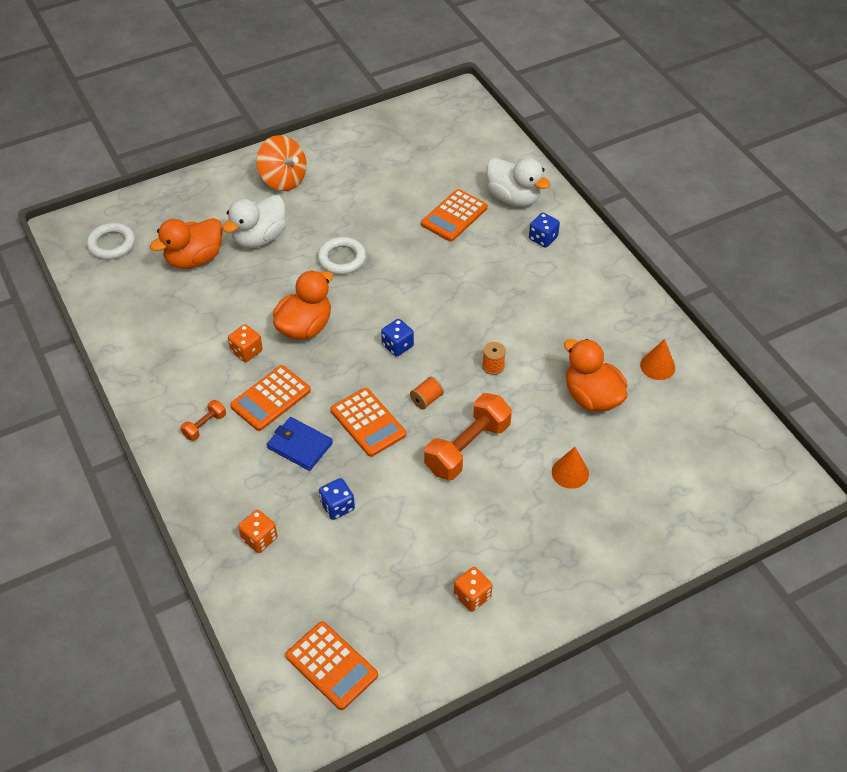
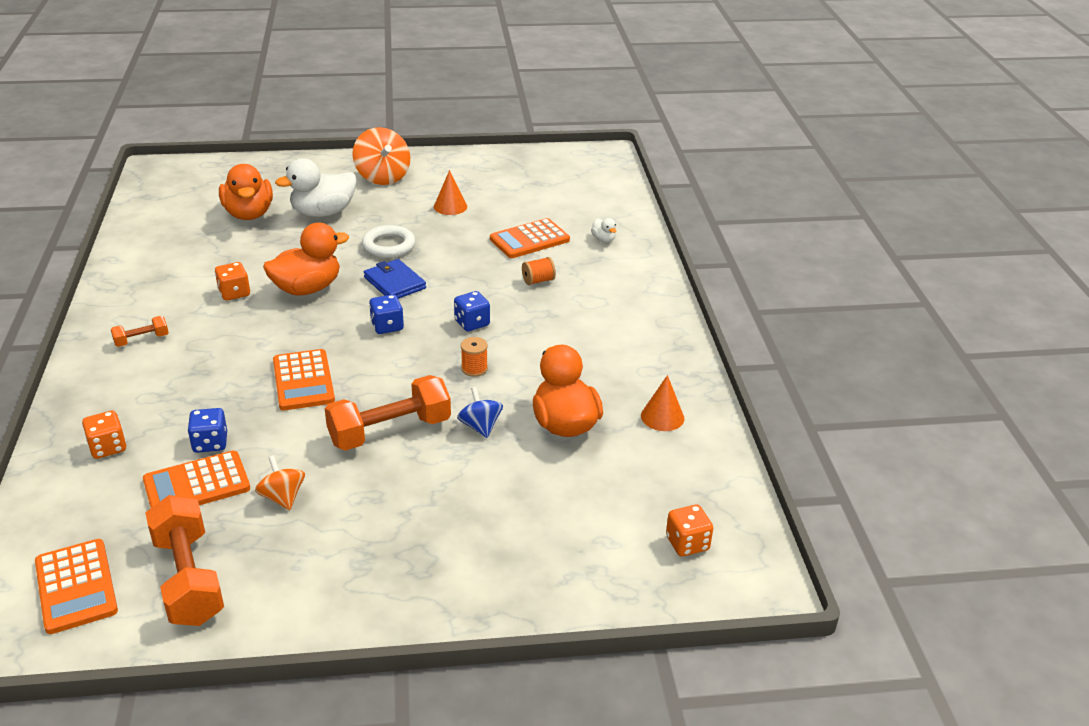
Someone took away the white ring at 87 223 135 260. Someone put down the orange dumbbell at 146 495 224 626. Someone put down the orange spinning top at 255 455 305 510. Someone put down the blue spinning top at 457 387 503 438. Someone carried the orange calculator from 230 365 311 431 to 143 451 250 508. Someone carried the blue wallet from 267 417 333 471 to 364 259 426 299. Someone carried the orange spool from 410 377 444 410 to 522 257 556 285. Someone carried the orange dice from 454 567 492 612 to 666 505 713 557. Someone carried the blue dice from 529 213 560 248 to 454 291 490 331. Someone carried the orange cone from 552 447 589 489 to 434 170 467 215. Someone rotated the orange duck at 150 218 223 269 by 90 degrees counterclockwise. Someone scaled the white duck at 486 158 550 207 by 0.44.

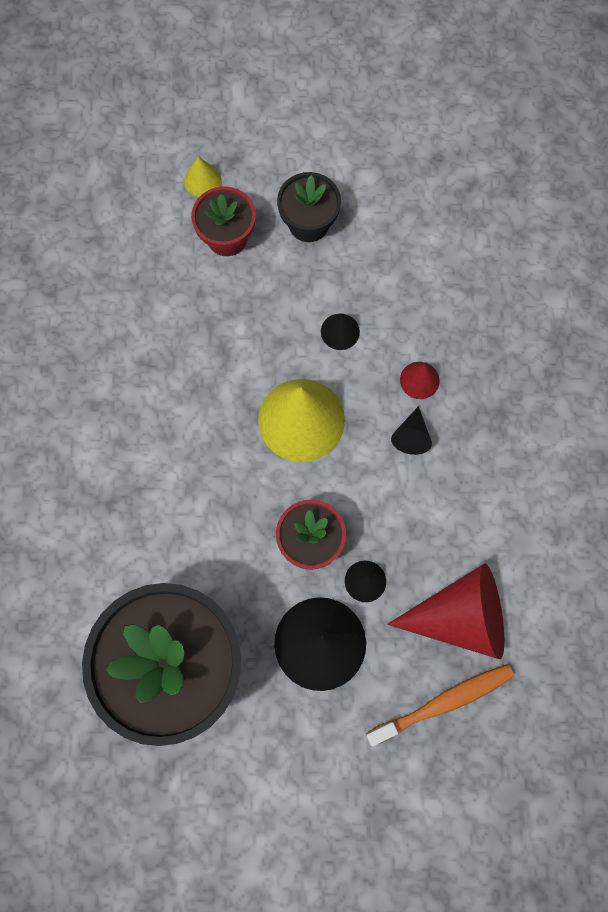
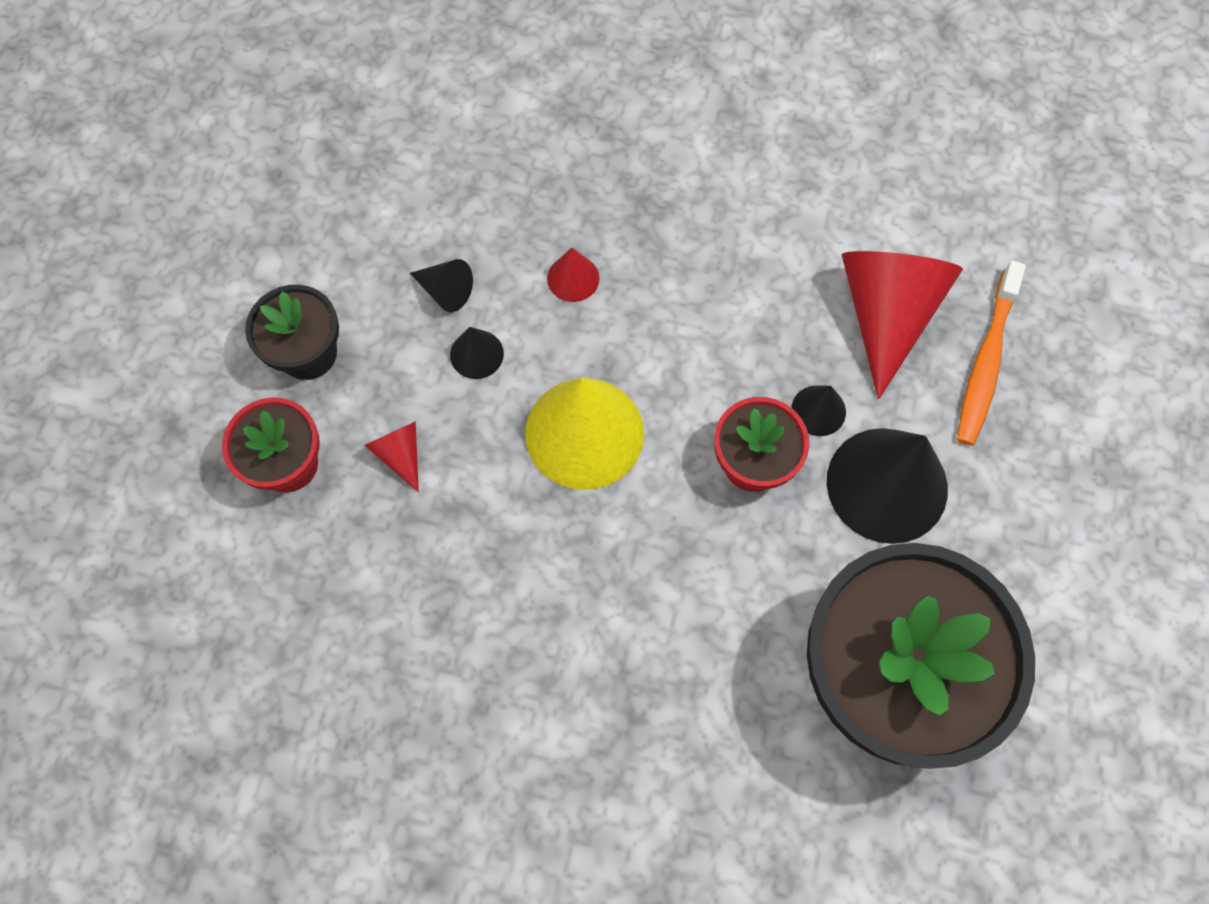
Someone took away the yellow cone at 184 157 222 197. Someone put down the red cone at 364 421 419 492. Someone carried the black cone from 391 406 432 455 to 410 259 473 312. Someone rotated the orange toothbrush at 366 664 514 746 by 150 degrees counterclockwise.

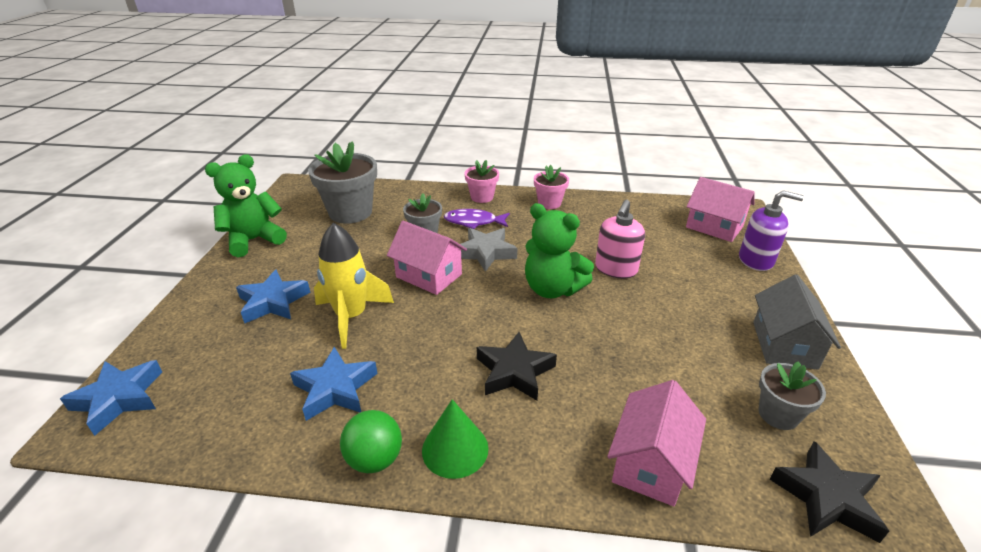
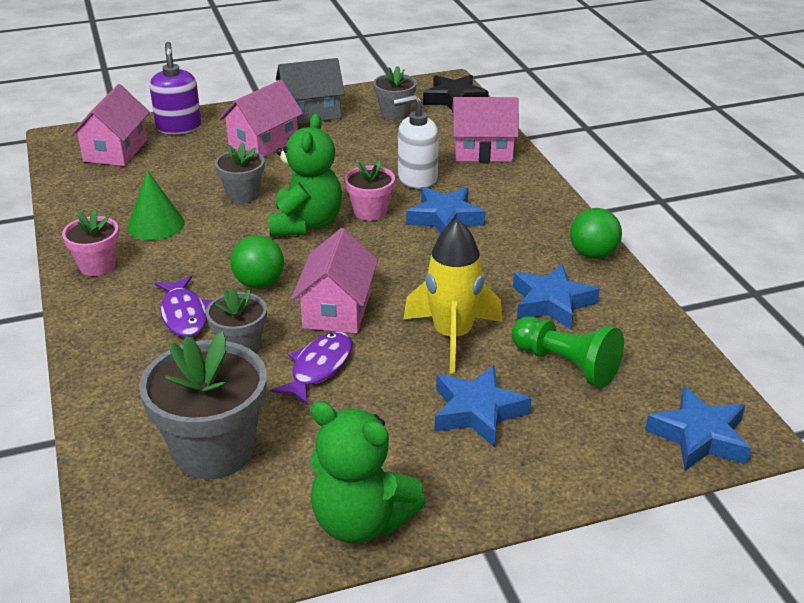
Someone put down the pink house at 219 80 303 157. Someone put down the purple fish at 270 332 352 405. Someone put down the white soap dispenser at 393 95 439 189. Someone put down the green pawn at 512 316 624 388. Someone carried the green cone from 422 399 489 479 to 128 170 185 240. Someone carried the pink flower pot from 464 160 499 203 to 344 160 395 221. Someone swapped the grey star at 460 228 517 272 for the green ball at 230 235 284 289. Someone swapped the pink soap dispenser at 595 200 645 279 for the grey flower pot at 215 142 265 203. Someone repainted the black star at 477 332 557 401, which became the blue star at 406 187 485 234.

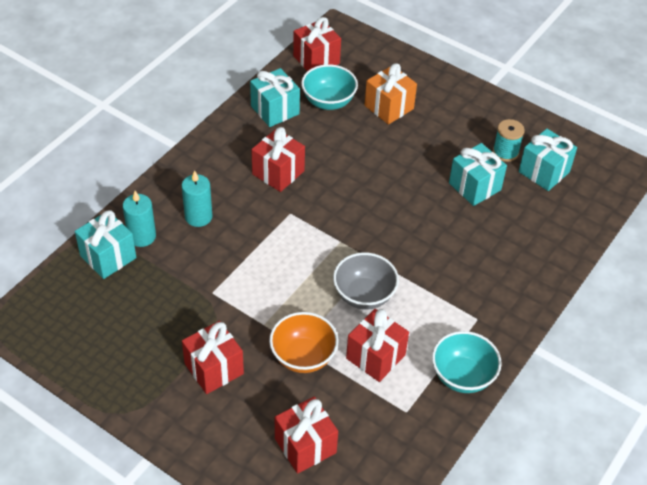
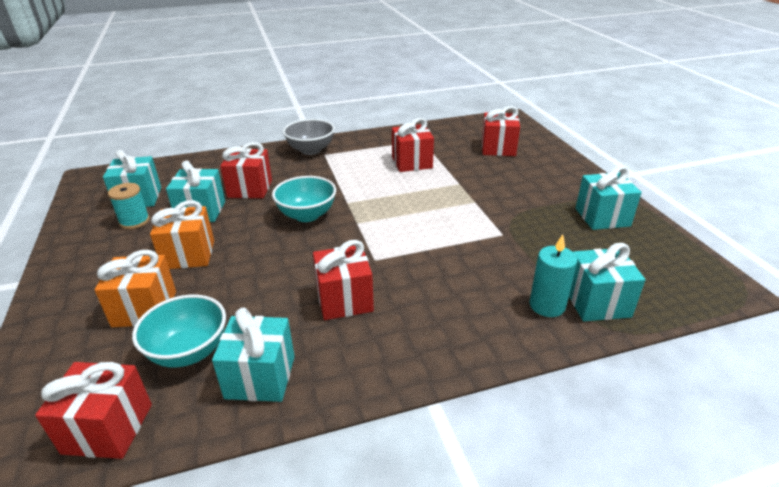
Someone took away the turquoise candle at 182 170 212 227. Someone took away the orange bowl at 269 312 338 373. Someone put down the orange gift at 150 200 214 269. Someone put down the turquoise gift at 576 166 642 230. Someone carried the red gift from 182 321 244 394 to 220 142 272 198. Someone carried the grey bowl from 333 252 399 310 to 283 119 335 155. Someone carried the turquoise bowl from 432 331 502 393 to 272 176 336 222.

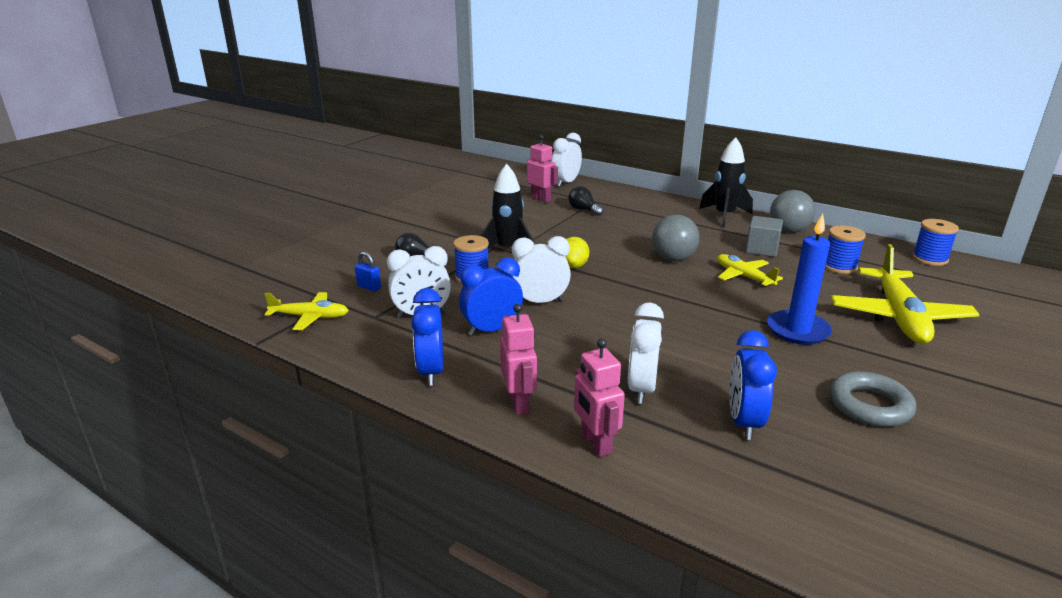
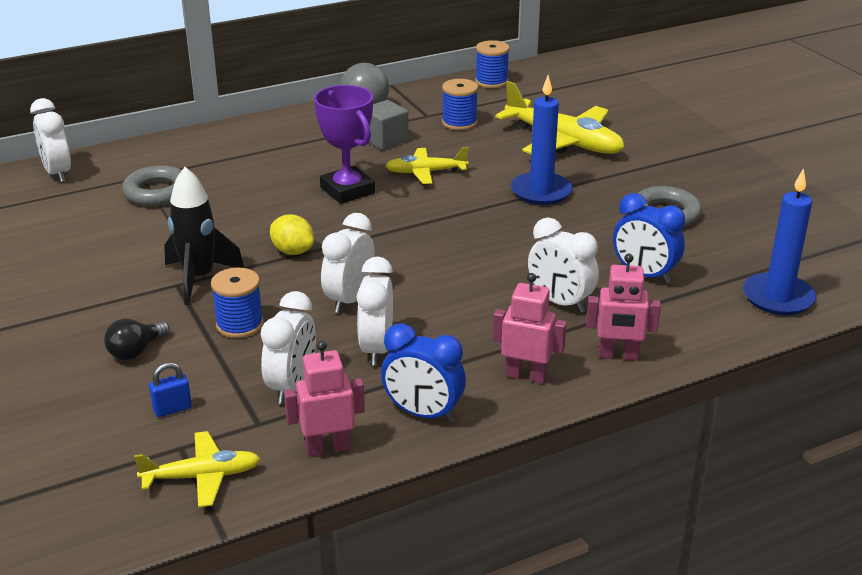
Someone took away the black rocket at 699 137 753 228. Someone put down the blue candle at 743 168 817 315. Someone carried the pink robot from 527 135 558 203 to 284 341 365 457. Someone swapped the black light bulb at 568 186 603 216 for the grey ring at 122 165 182 206. Someone swapped the grey ball at 652 215 700 261 for the purple trophy at 314 85 375 204. Someone repainted the blue clock at 459 257 523 336, which became the white clock at 357 256 393 365. Someone rotated the yellow plane at 264 292 349 330 by 45 degrees clockwise.

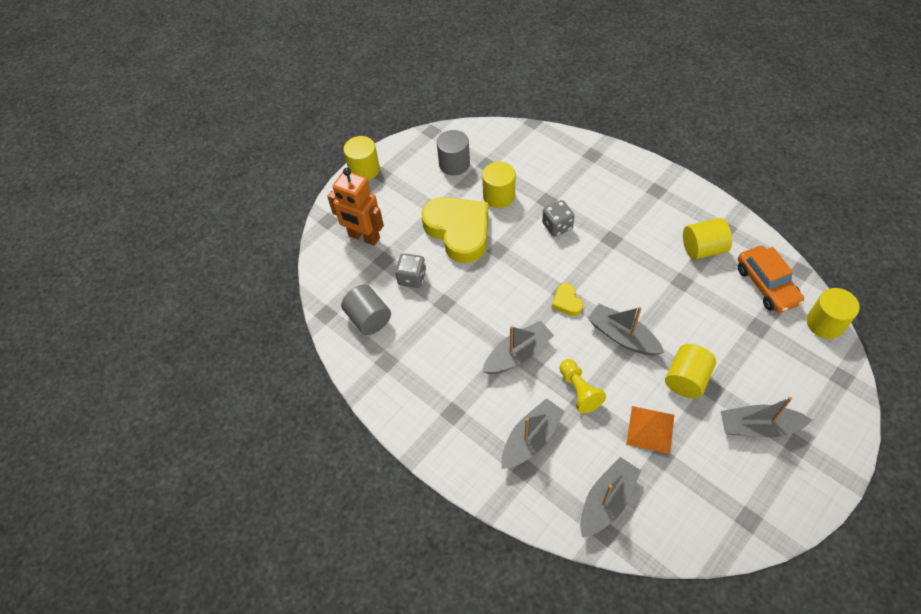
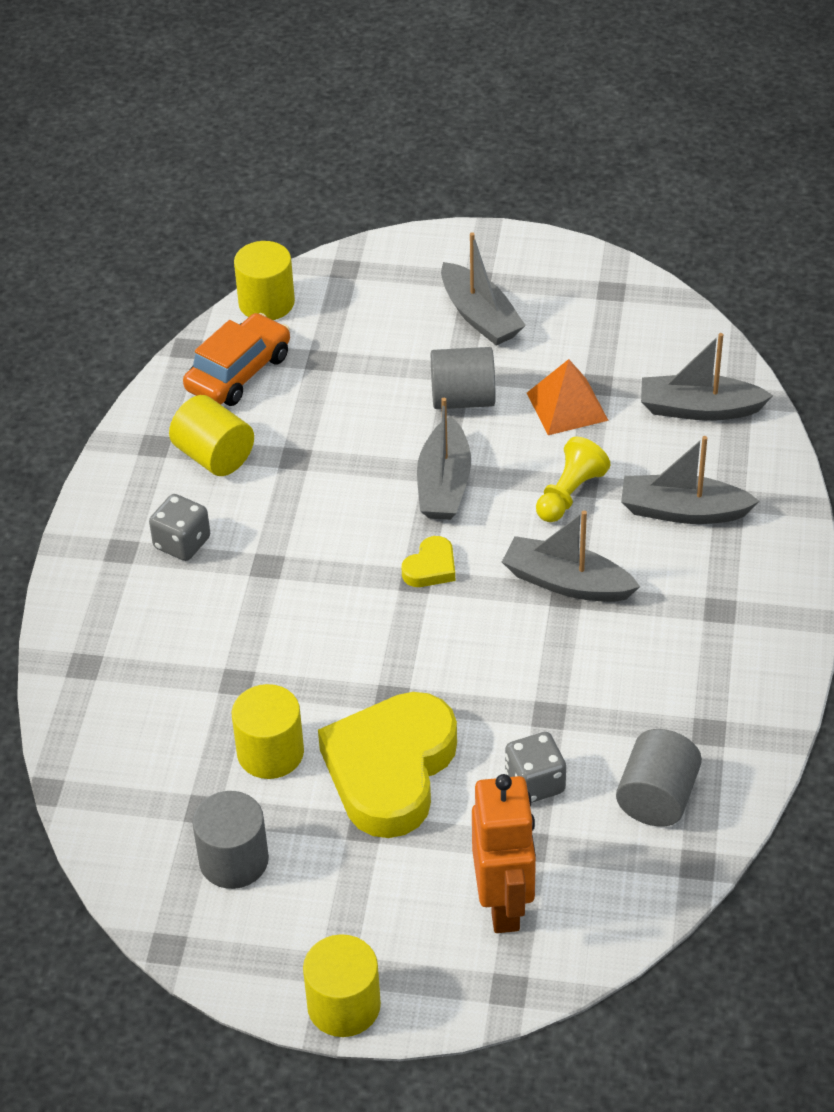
Someone carried the grey dice from 542 200 574 237 to 149 494 210 561. Someone repainted the yellow cylinder at 665 344 716 398, which became the grey cylinder at 431 347 495 409.

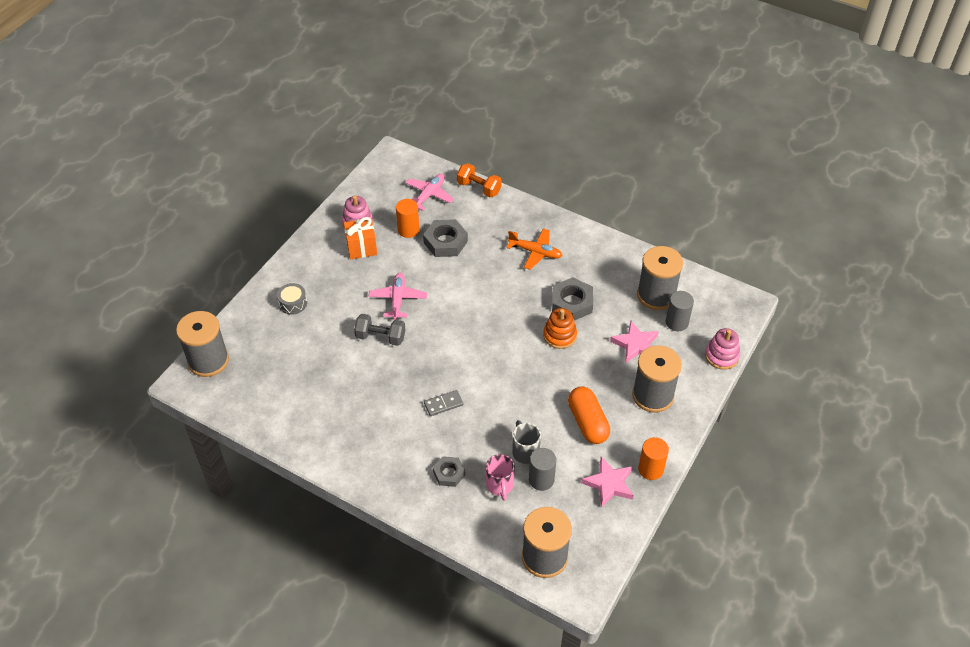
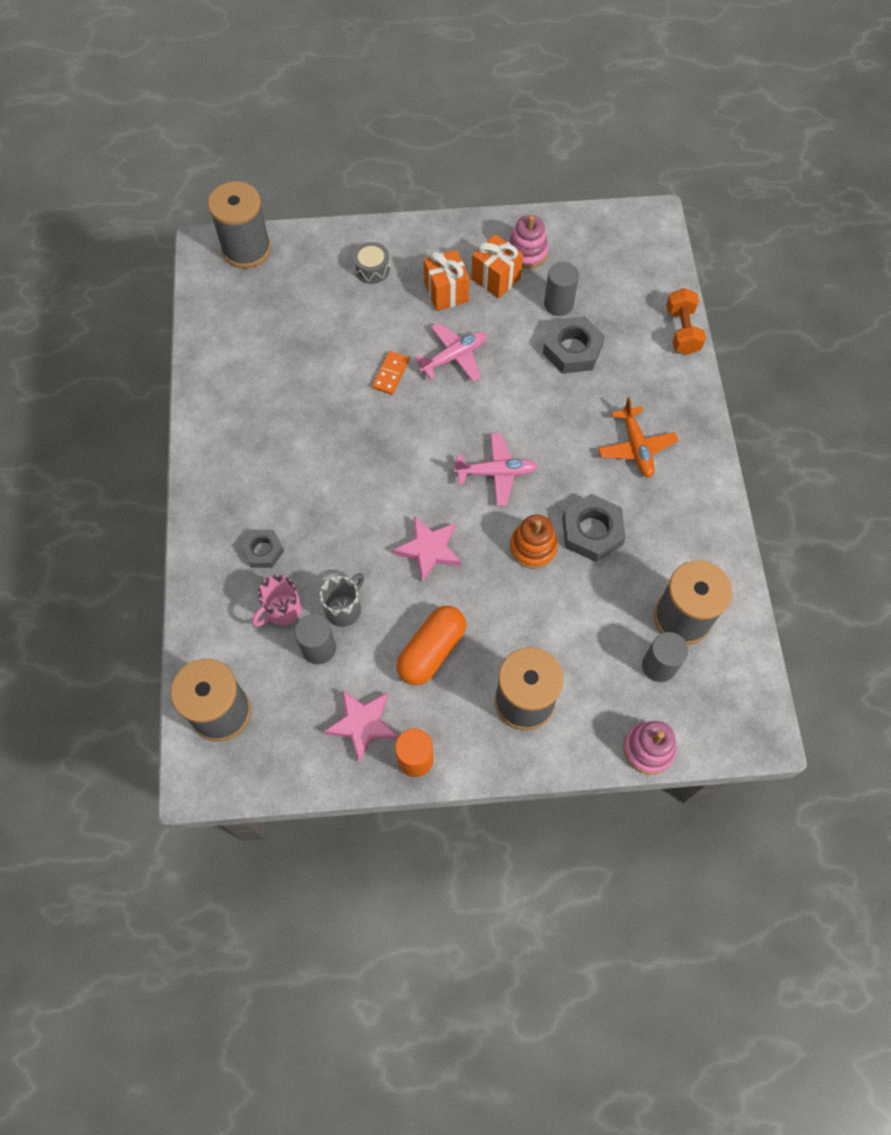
Someone took away the grey domino at 424 390 464 416. Someone put down the orange gift at 424 250 470 311. Someone carried the pink plane from 405 174 454 211 to 454 433 538 506. Someone carried the pink star from 610 321 659 363 to 393 516 461 582. Someone swapped the grey dumbbell at 354 314 405 346 for the orange domino at 372 351 409 395. Someone repainted the orange cylinder at 396 199 419 238, which became the grey cylinder at 544 262 579 316.

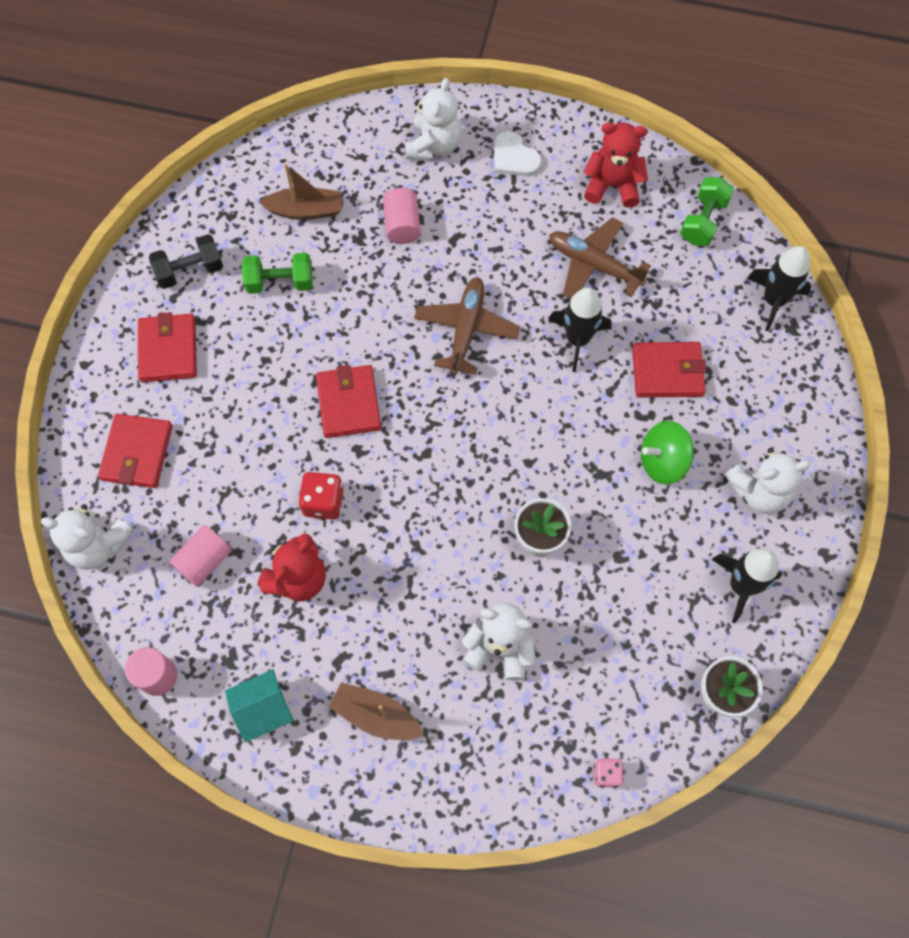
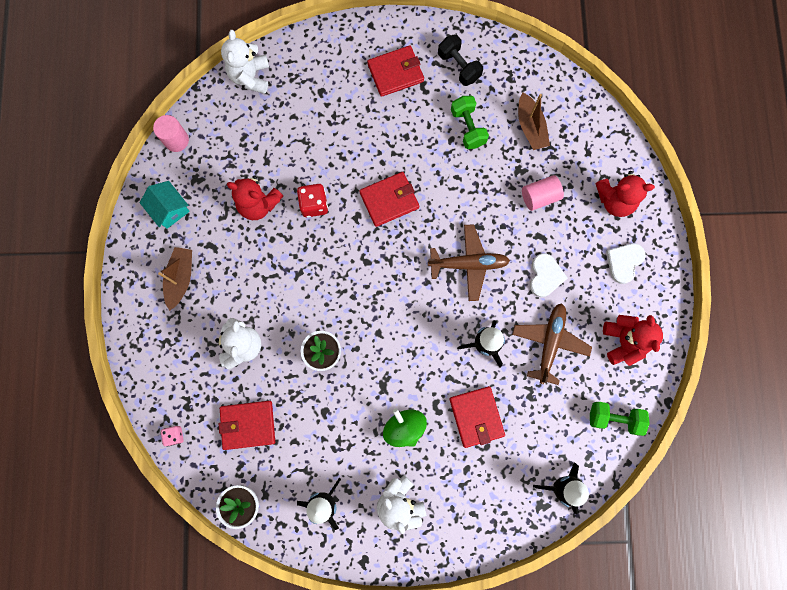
Someone took away the pink cylinder at 169 525 232 587. Someone put down the white heart at 530 253 567 297. Someone carried the red wallet from 98 414 173 488 to 219 401 275 450. Someone repainted the white teddy bear at 406 78 462 160, which became the red teddy bear at 596 171 655 217.

